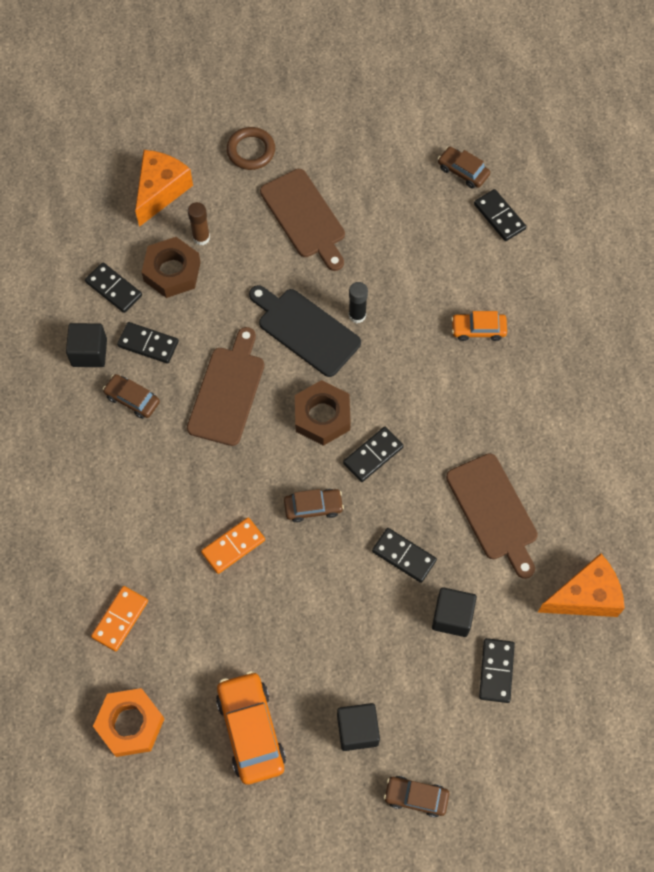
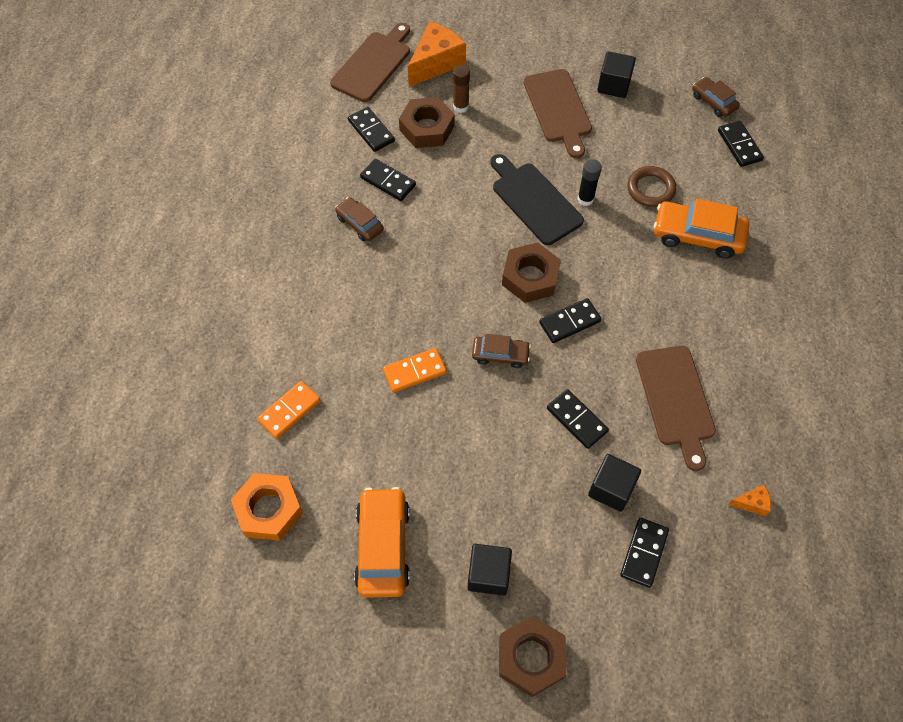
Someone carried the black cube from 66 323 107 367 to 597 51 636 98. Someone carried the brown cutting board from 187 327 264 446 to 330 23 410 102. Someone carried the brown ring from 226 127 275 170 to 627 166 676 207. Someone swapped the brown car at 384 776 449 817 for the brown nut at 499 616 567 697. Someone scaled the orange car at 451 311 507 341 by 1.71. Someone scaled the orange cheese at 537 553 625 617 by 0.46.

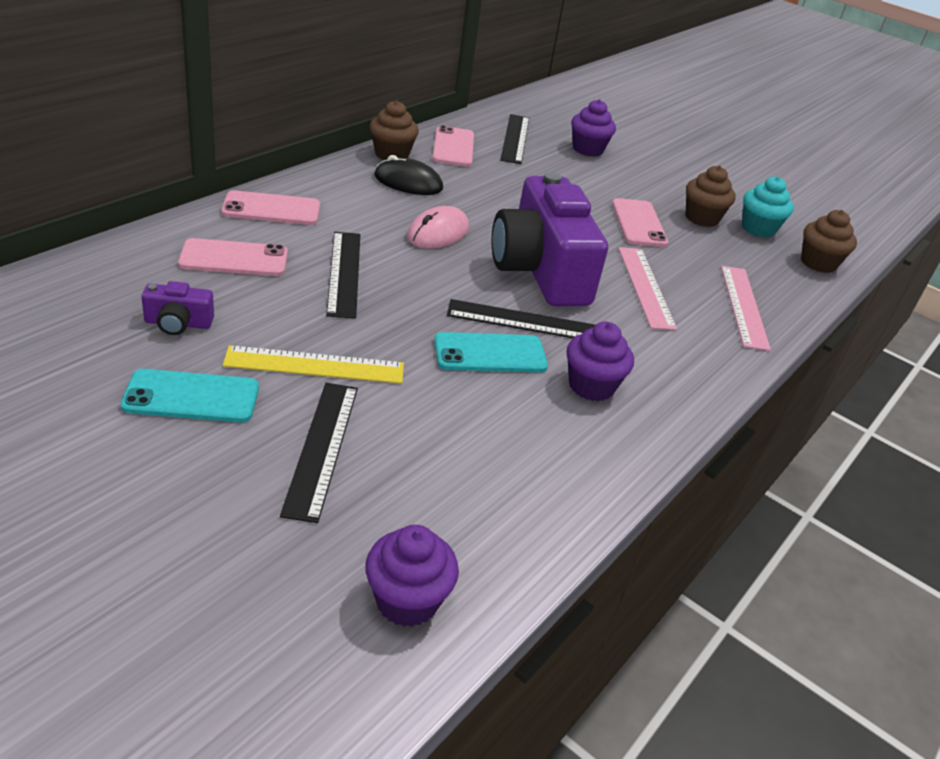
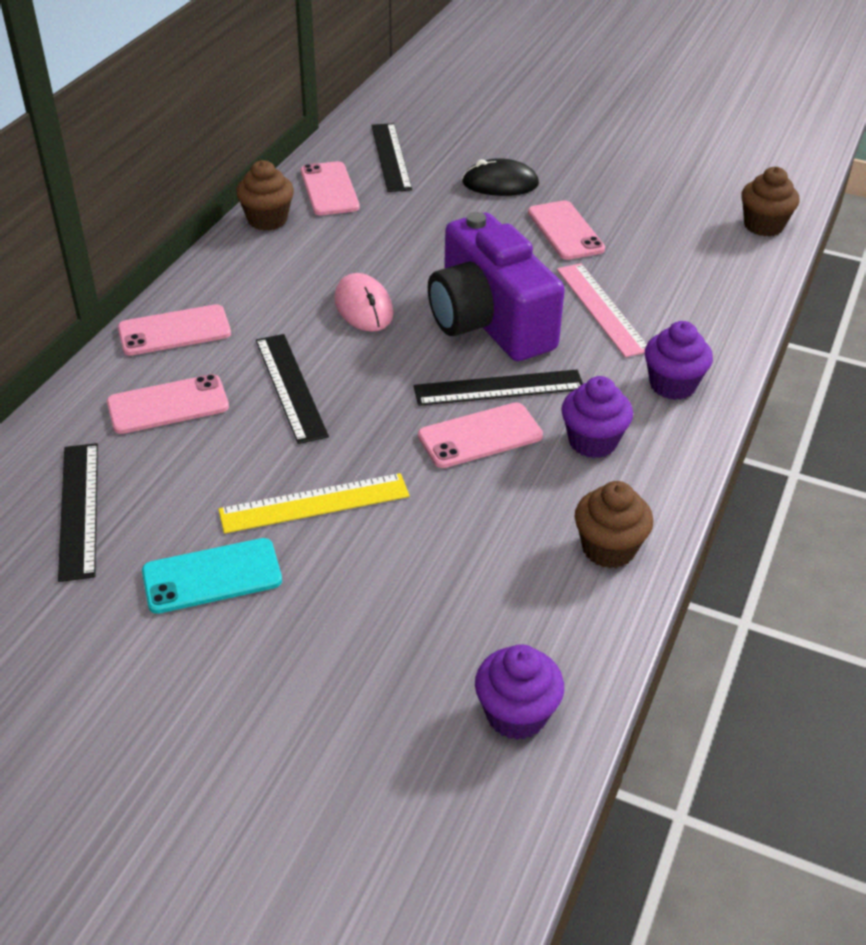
Someone took away the purple camera at 141 281 214 335. Someone took away the pink ruler at 721 266 771 351. Someone took away the turquoise cupcake at 742 176 794 238. Someone carried the black ruler from 280 383 358 523 to 58 443 98 582. Someone carried the black mouse from 374 155 443 195 to 462 158 539 196. Someone carried the purple cupcake from 571 99 616 157 to 645 321 713 400. Someone carried the brown cupcake from 686 166 736 227 to 575 481 653 568. Someone repainted the turquoise phone at 434 332 548 372, which became the pink phone at 418 402 543 468. Someone rotated the pink mouse at 407 206 469 248 by 45 degrees counterclockwise.

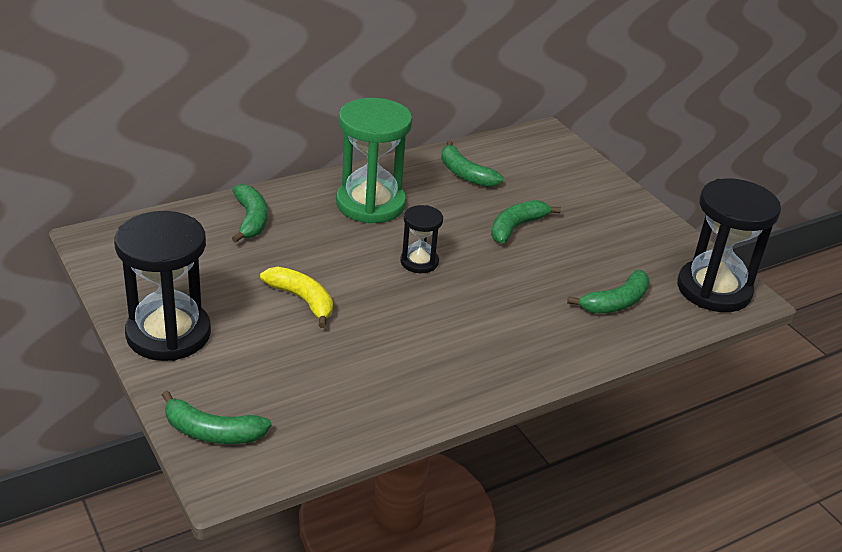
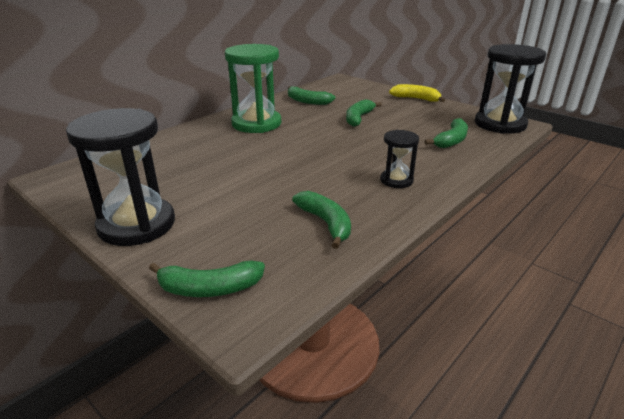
Someone carried the green banana from 232 184 267 243 to 292 191 351 249. Someone carried the yellow banana from 260 267 333 328 to 389 84 445 102. Someone carried the black hourglass from 400 205 443 273 to 380 130 419 188.

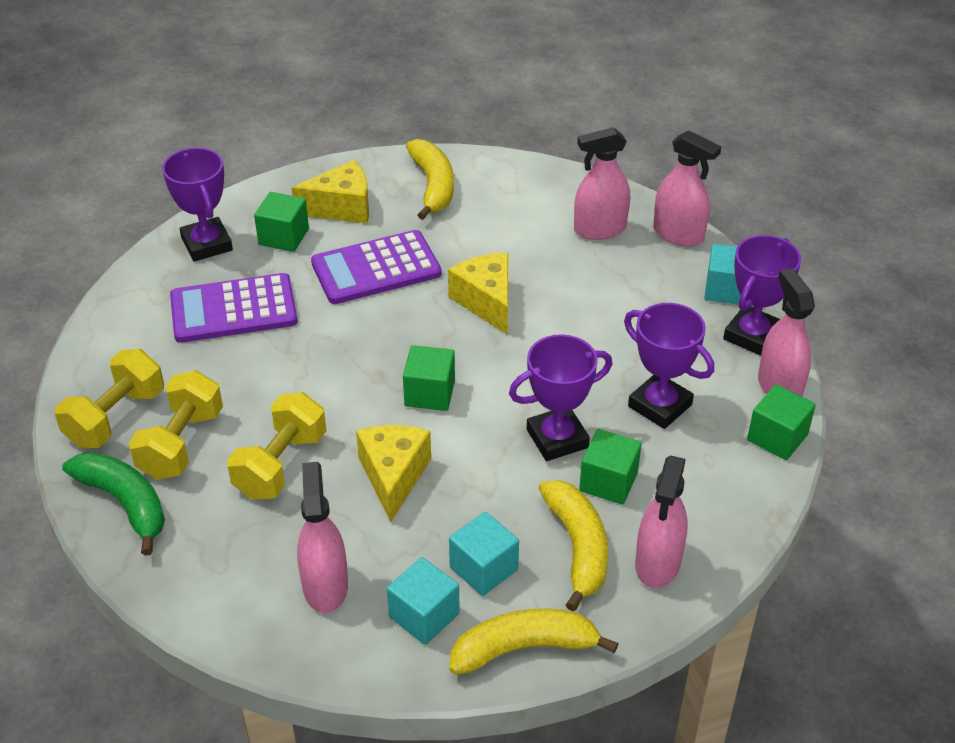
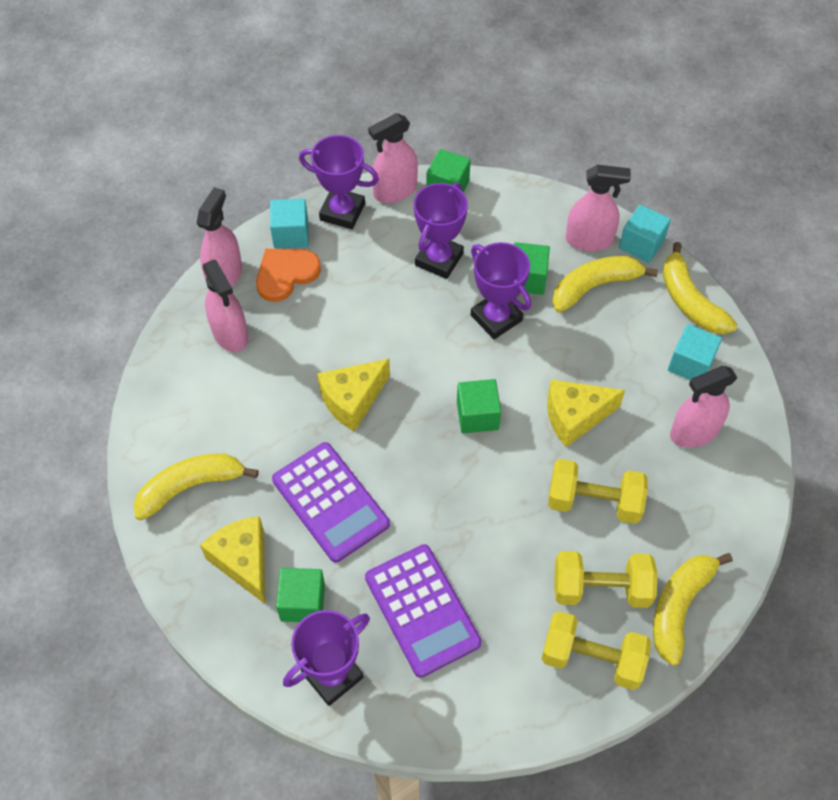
Someone put down the orange heart at 256 249 321 302. Someone carried the turquoise cube from 449 512 519 596 to 619 205 671 263. Someone repainted the green banana at 62 452 165 556, which became the yellow banana at 653 553 733 666.

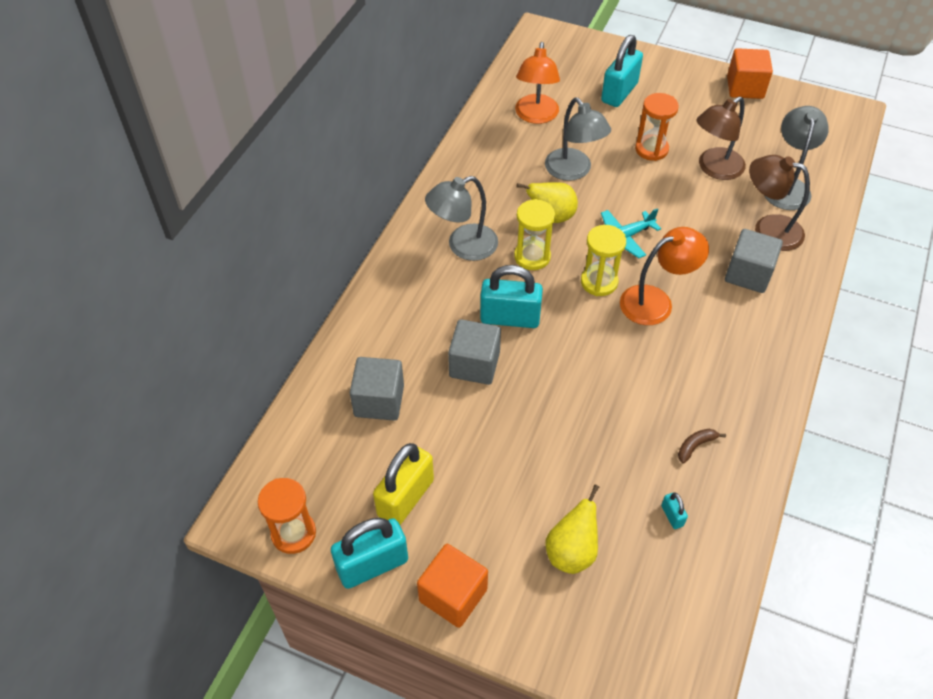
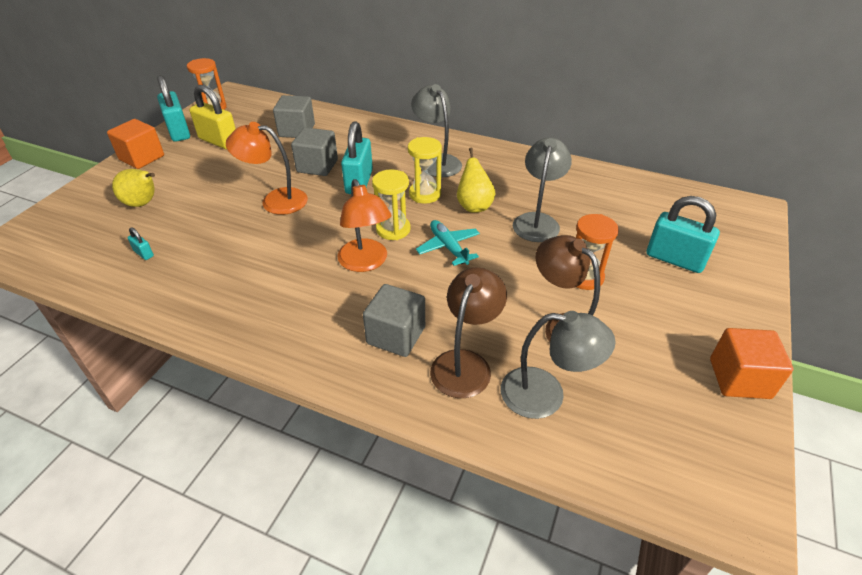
Someone took away the brown banana at 678 429 726 464. Someone carried the orange lamp from 515 42 560 124 to 226 122 308 215. Someone rotated the grey lamp at 545 98 611 181 by 135 degrees clockwise. Someone rotated the turquoise padlock at 661 492 688 529 by 60 degrees clockwise.

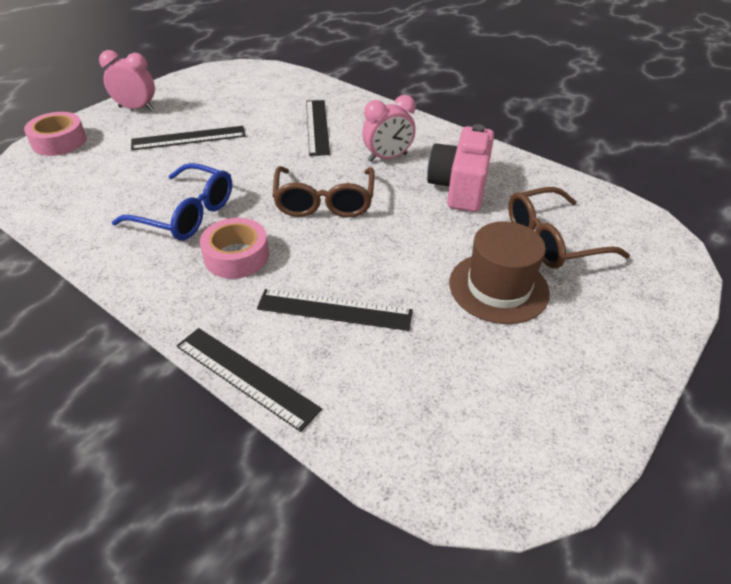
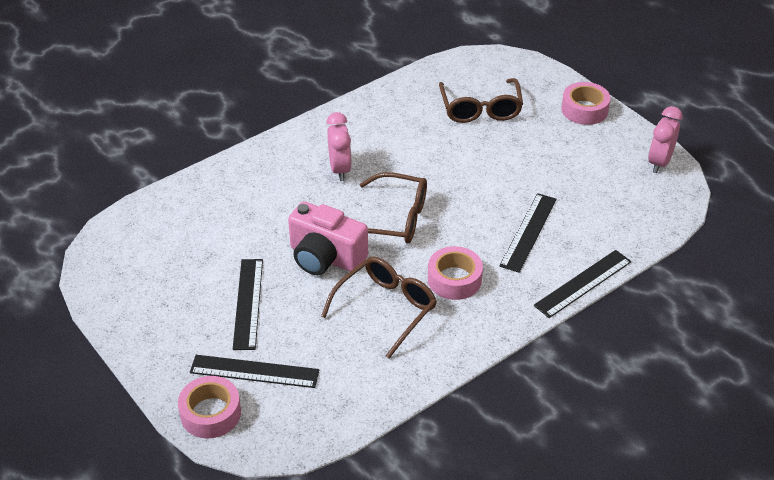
Someone took away the brown hat at 449 221 550 324. Someone put down the pink tape at 561 82 611 125. Someone carried the pink clock from 99 50 155 111 to 648 106 683 173. Someone carried the black ruler from 306 100 330 156 to 190 355 319 388. Someone carried the pink camera from 427 124 494 212 to 288 201 368 275. Someone repainted the blue glasses at 112 163 232 240, which became the brown glasses at 321 257 437 359.

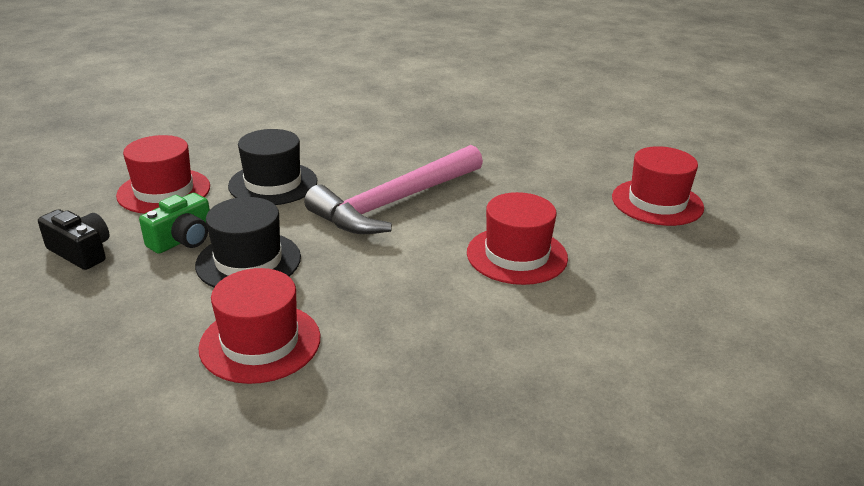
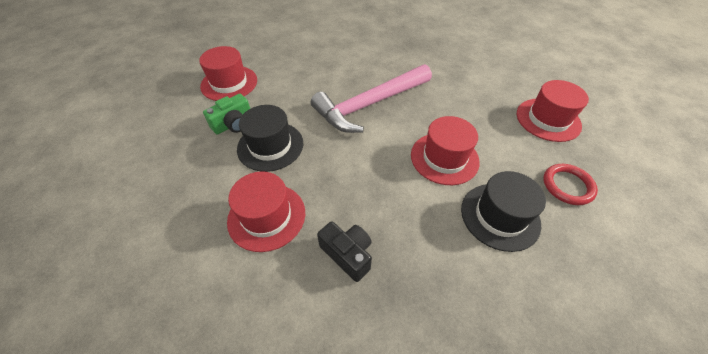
Someone put down the red ring at 543 164 598 205. Someone carried the black camera from 38 209 110 270 to 317 222 372 282. Someone carried the black hat from 228 129 317 205 to 461 171 546 252.

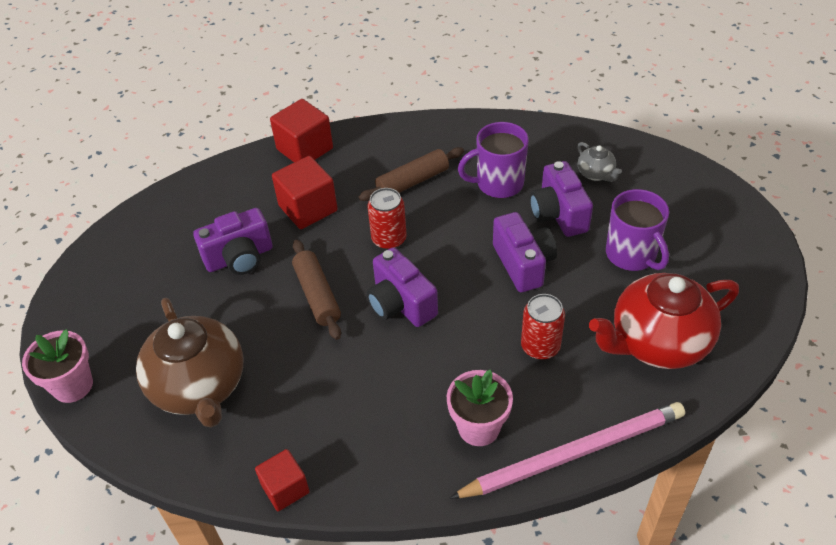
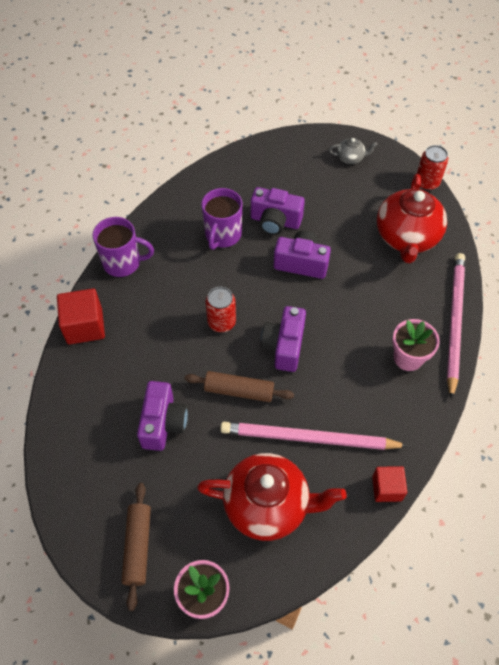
Someone took away the red cube at 272 156 338 229. Someone put down the pink pencil at 220 422 408 450. Someone carried the brown rolling pin from 359 147 464 201 to 121 483 151 611. Someone carried the red can from 521 294 565 360 to 417 145 448 190. Someone carried the grey teapot from 577 142 622 182 to 329 138 378 164. Someone carried the purple mug from 606 189 669 271 to 93 217 154 277. Someone repainted the brown teapot at 136 298 243 427, which became the red teapot at 197 453 347 541. Someone rotated the purple camera at 367 248 438 327 by 105 degrees clockwise.

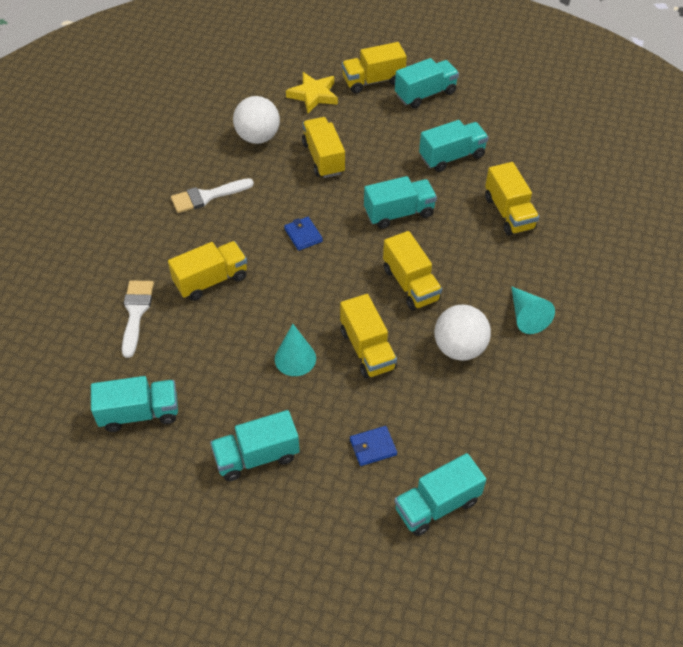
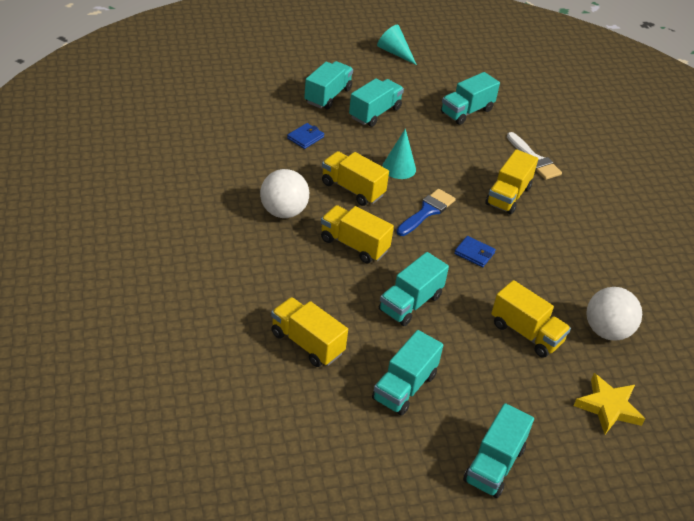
Someone took away the white brush at 171 178 254 213. Someone took away the yellow truck at 342 42 407 93. Someone put down the blue brush at 396 189 456 236. Someone carried the turquoise truck from 394 453 486 536 to 304 61 353 109. Someone carried the turquoise cone from 511 286 555 334 to 377 25 417 65.

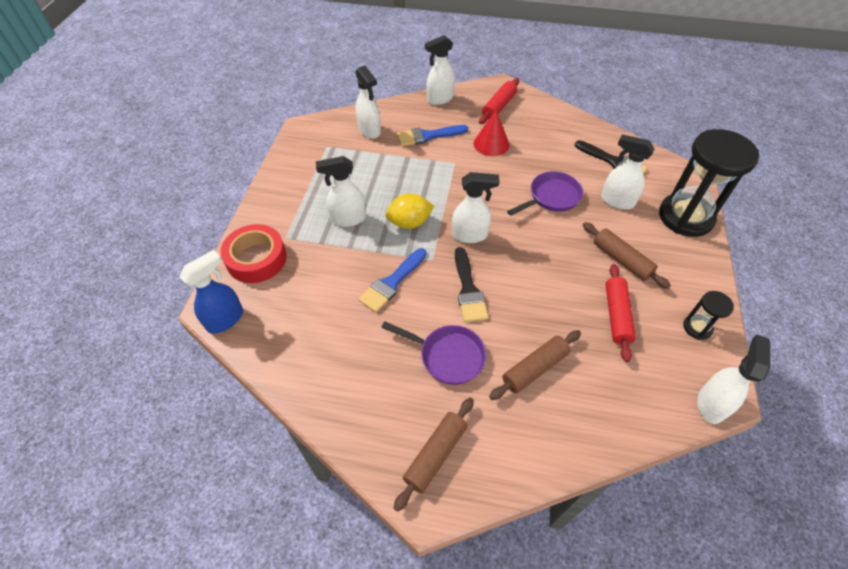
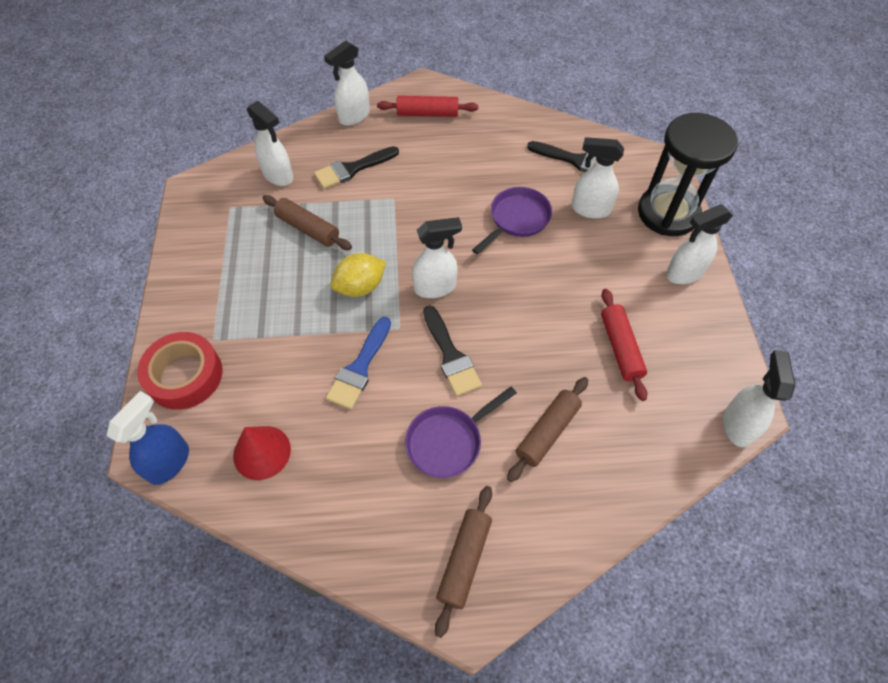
Someone took away the black hourglass at 683 291 734 340. Someone carried the white spray bottle from 316 156 366 227 to 666 204 733 284. Someone carried the red cone from 474 110 509 156 to 233 426 291 480. Someone carried the brown rolling pin from 583 222 671 289 to 263 195 352 250. Someone repainted the blue brush at 397 125 468 146, which became the black brush at 314 146 399 189. Someone rotated the purple pan at 381 321 487 385 by 135 degrees clockwise. Someone rotated the red rolling pin at 479 78 519 124 by 75 degrees clockwise.

